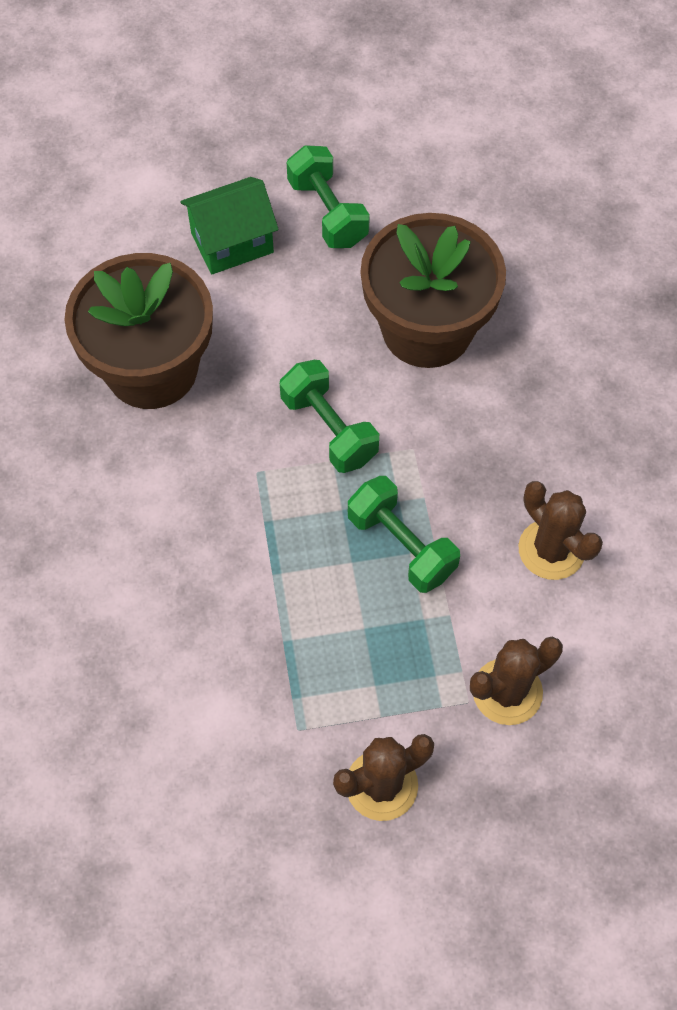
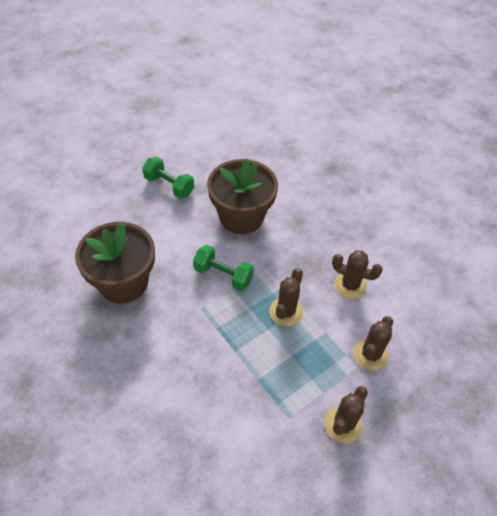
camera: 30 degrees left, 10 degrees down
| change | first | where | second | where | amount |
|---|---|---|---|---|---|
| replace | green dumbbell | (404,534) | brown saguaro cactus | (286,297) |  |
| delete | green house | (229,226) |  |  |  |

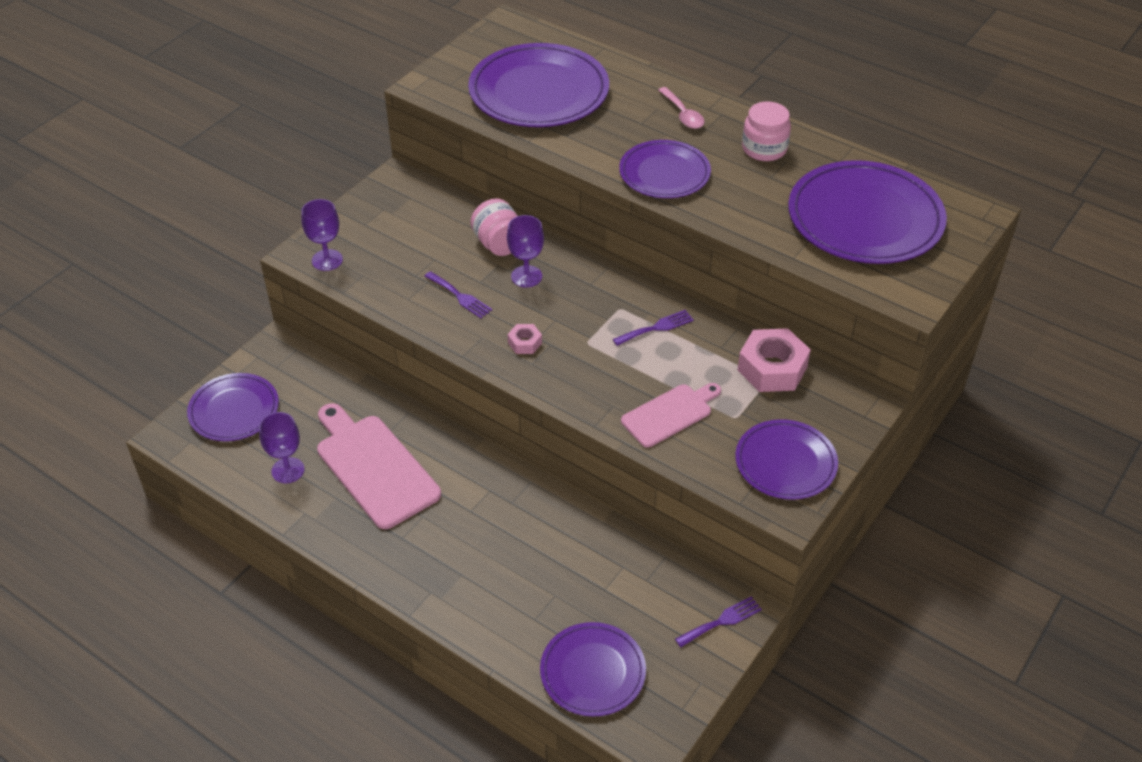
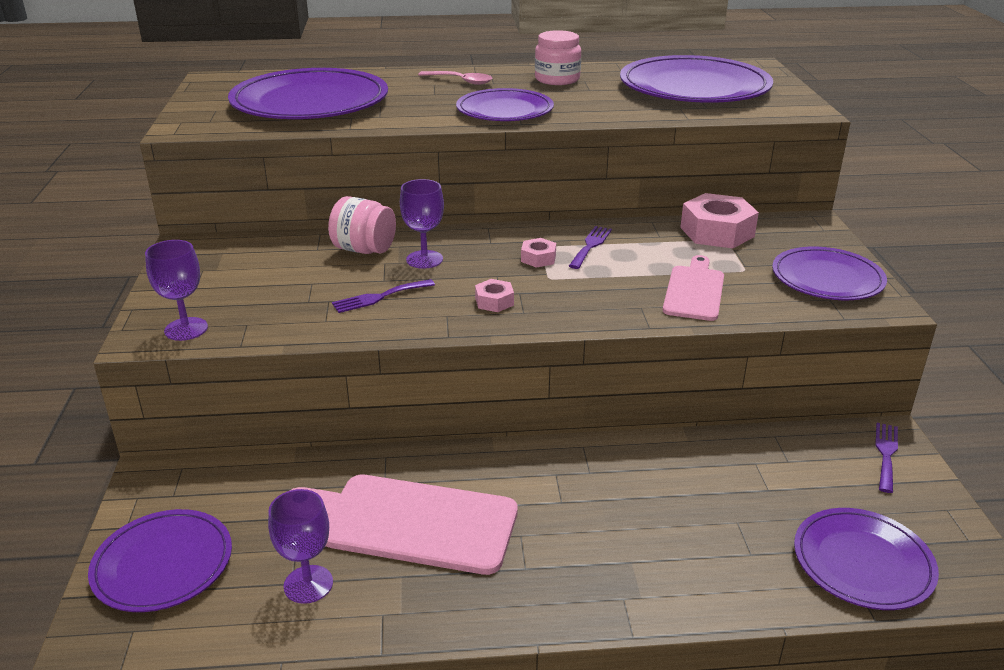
camera: 40 degrees left, 15 degrees down
| change | first | where | second | where | amount |
|---|---|---|---|---|---|
| rotate | purple table fork | (458,294) |  | (383,296) | 150 degrees clockwise |
| insert |  |  | pink hex nut | (538,253) |  |

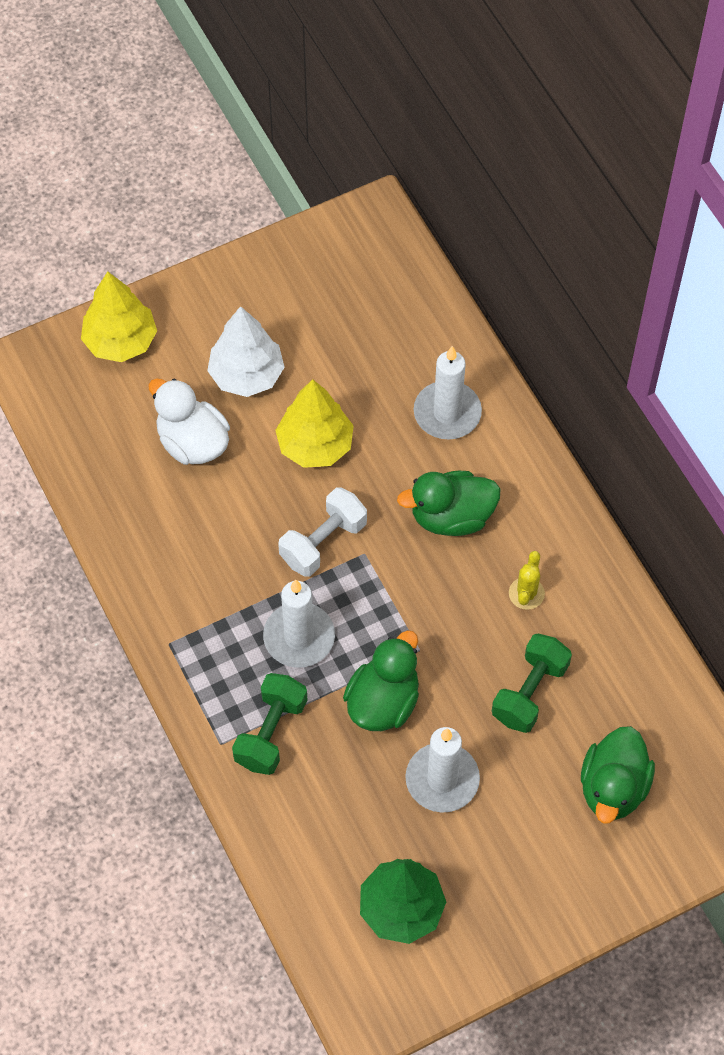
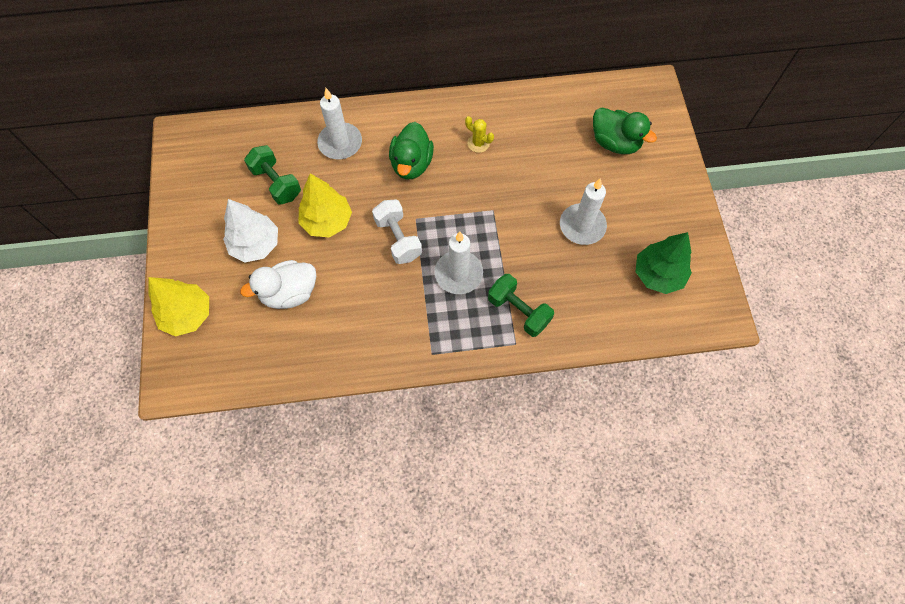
camera: 70 degrees left, 5 degrees up
| change | first | where | second | where | amount |
|---|---|---|---|---|---|
| move | green dumbbell | (532,683) |  | (272,174) |  |
| delete | green rubber duck | (381,680) |  |  |  |

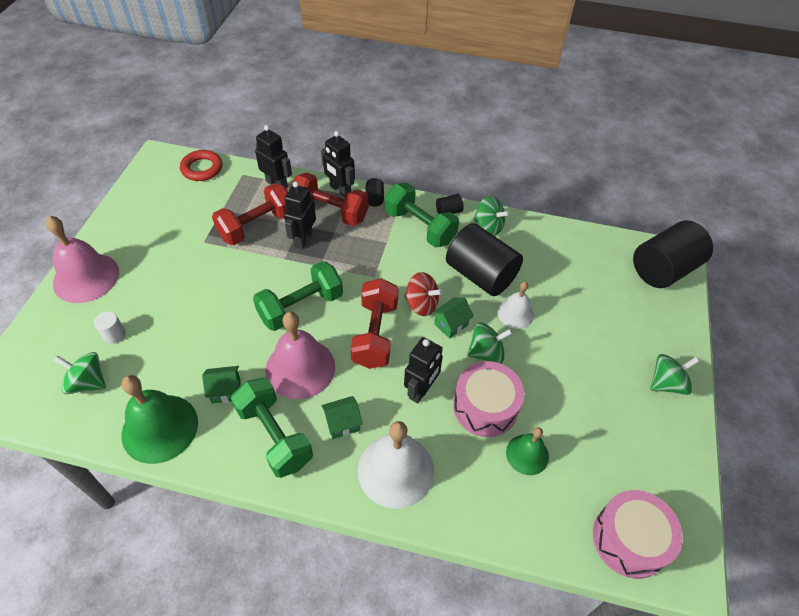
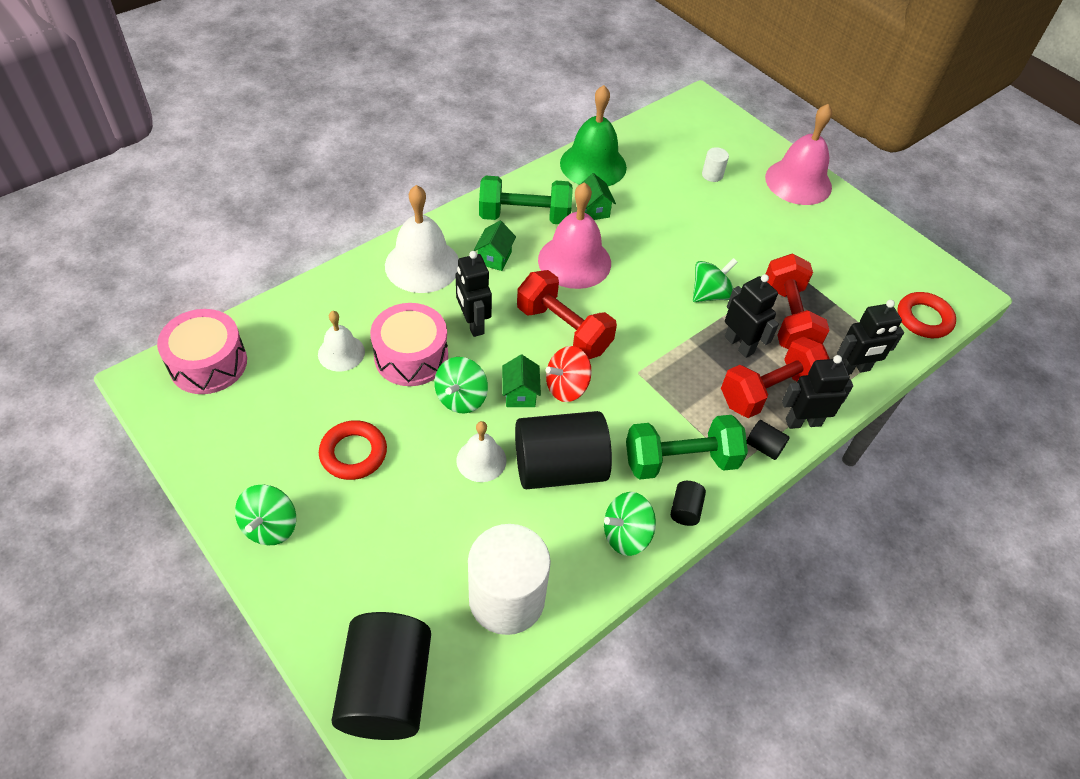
camera: 125 degrees right, 0 degrees up
| change | first | where | second | where | amount |
|---|---|---|---|---|---|
| recolor | green bell | (527,451) | white bell | (341,341) |  |
| insert |  |  | scarlet ring | (353,450) |  |
| insert |  |  | white cylinder shape | (509,579) |  |
| rotate | green house | (221,385) |  | (598,196) | 45 degrees counterclockwise |
| move | green whirligig | (80,373) |  | (715,280) |  |
| delete | green dumbbell | (298,296) |  |  |  |

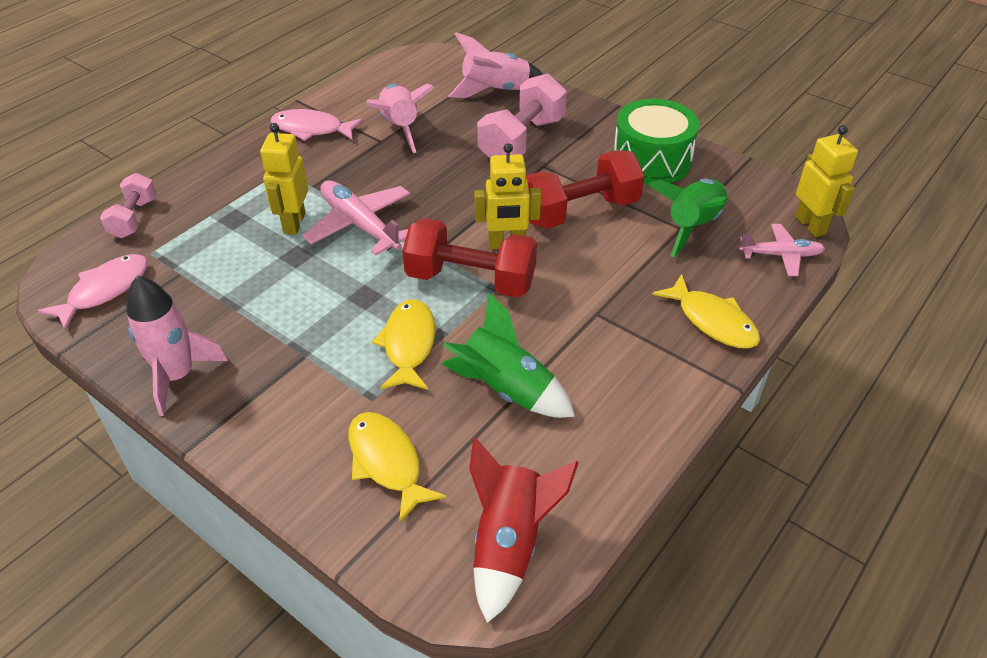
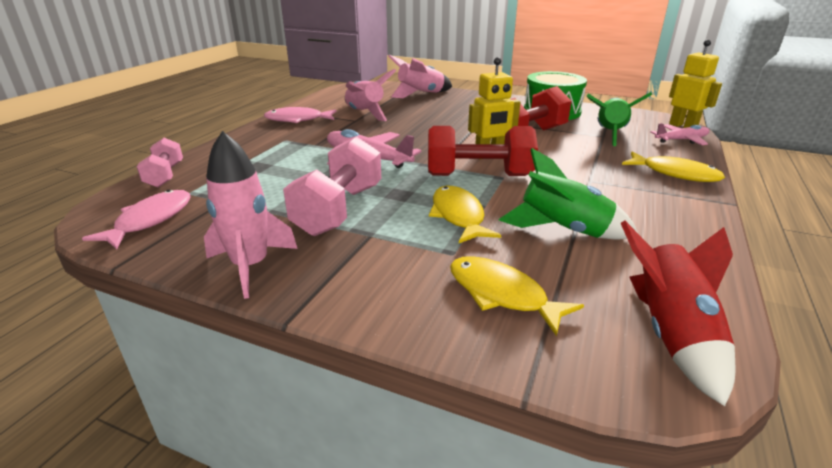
camera: 15 degrees left, 15 degrees down
| change | first | where | second | where | amount |
|---|---|---|---|---|---|
| move | pink dumbbell | (522,115) |  | (332,186) |  |
| delete | bright yellow robot figure | (284,179) |  |  |  |

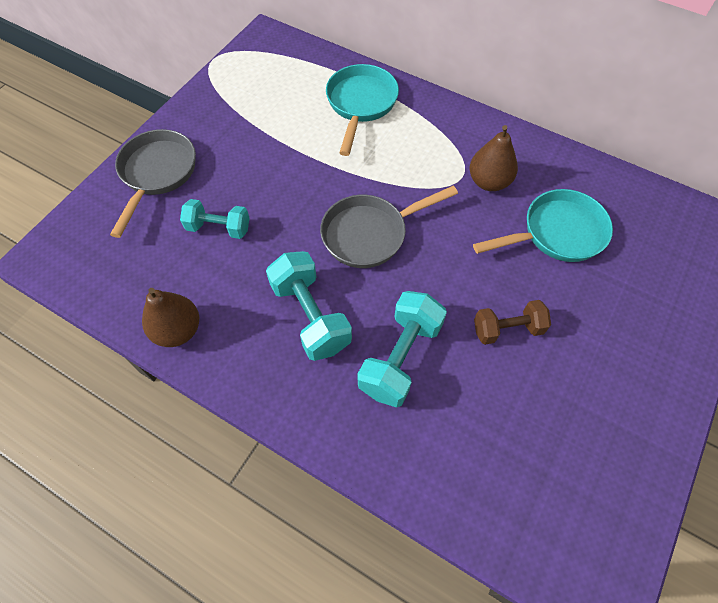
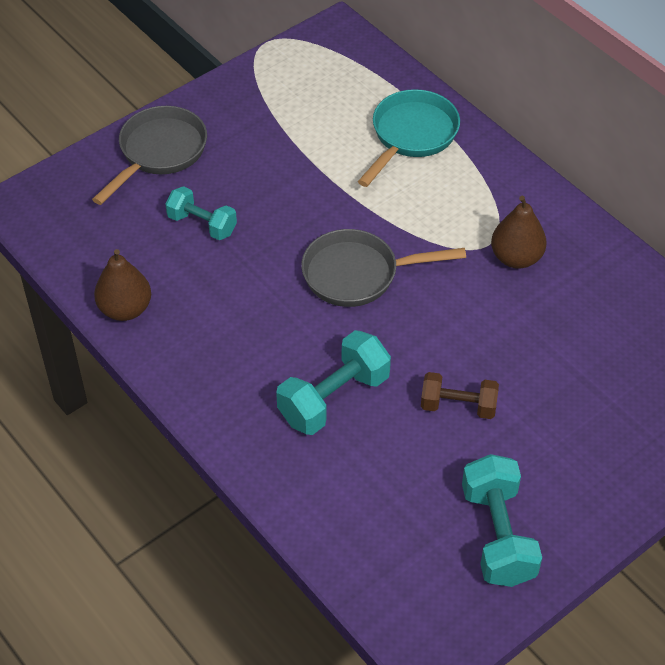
camera: 20 degrees right, 10 degrees down
| change | first | where | second | where | amount |
|---|---|---|---|---|---|
| move | turquoise dumbbell | (309,306) |  | (502,520) |  |
| delete | turquoise frying pan | (543,225) |  |  |  |

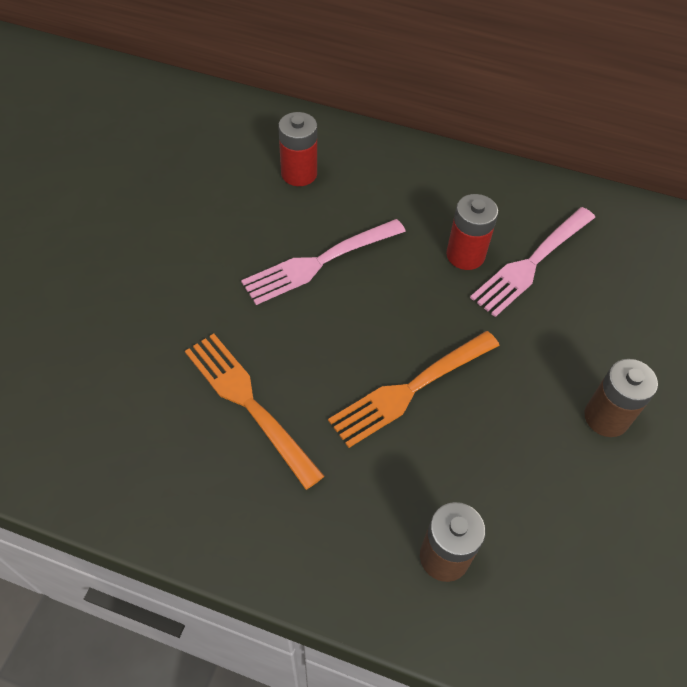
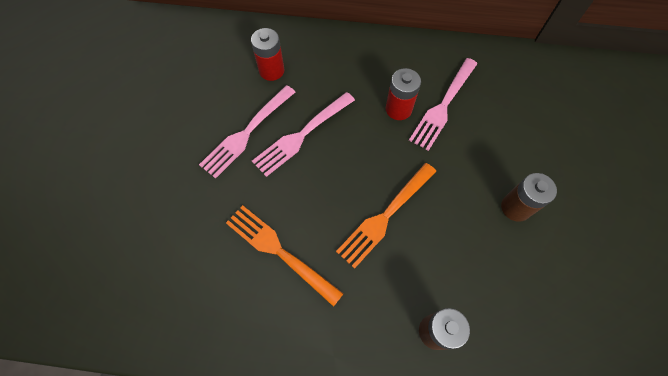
camera: 10 degrees left, 10 degrees up
| change | first | where | second | where | amount |
|---|---|---|---|---|---|
| insert |  |  | pink table fork | (247,132) |  |

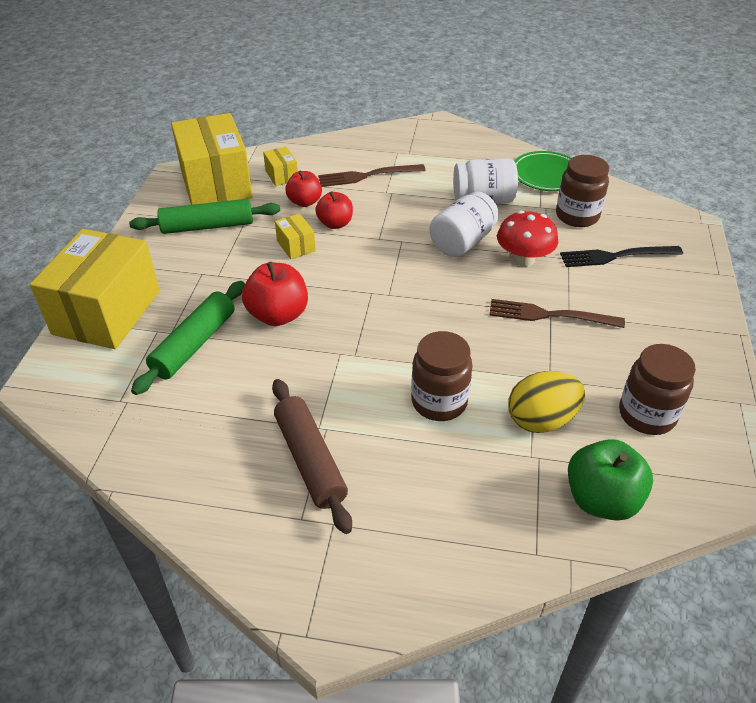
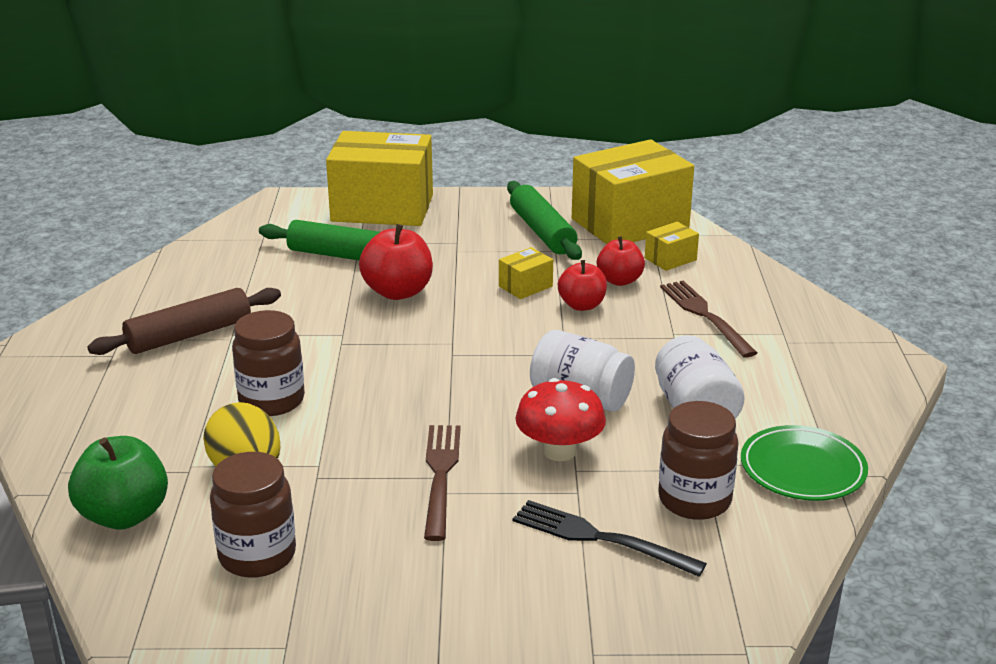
camera: 80 degrees right, 15 degrees down
| change | first | where | second | where | amount |
|---|---|---|---|---|---|
| rotate | jet-black table fork | (621,256) |  | (610,538) | 45 degrees counterclockwise |

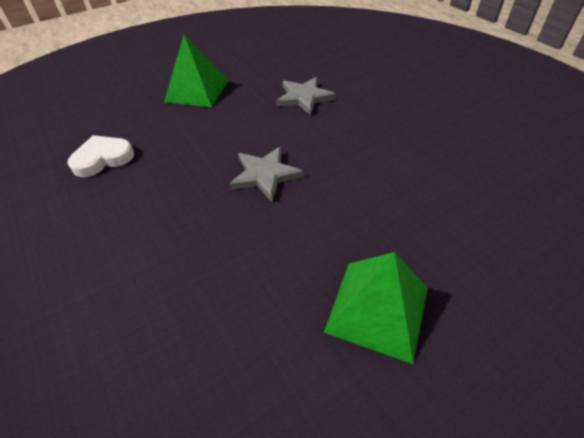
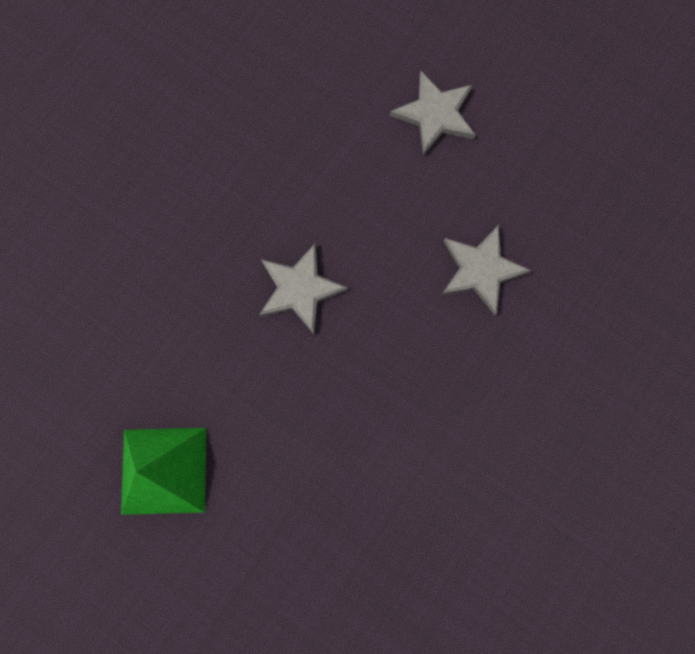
camera: 65 degrees right, 30 degrees up
| change | first | where | second | where | amount |
|---|---|---|---|---|---|
| replace | green pyramid shape | (196,71) | ash-grey five-pointed star | (432,113) |  |
| delete | white heart shape | (101,156) |  |  |  |

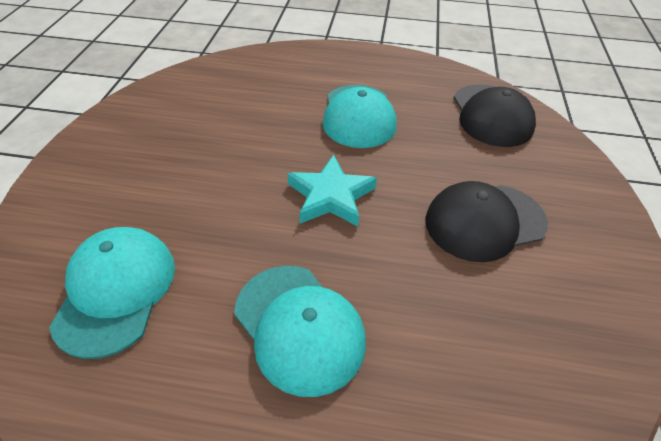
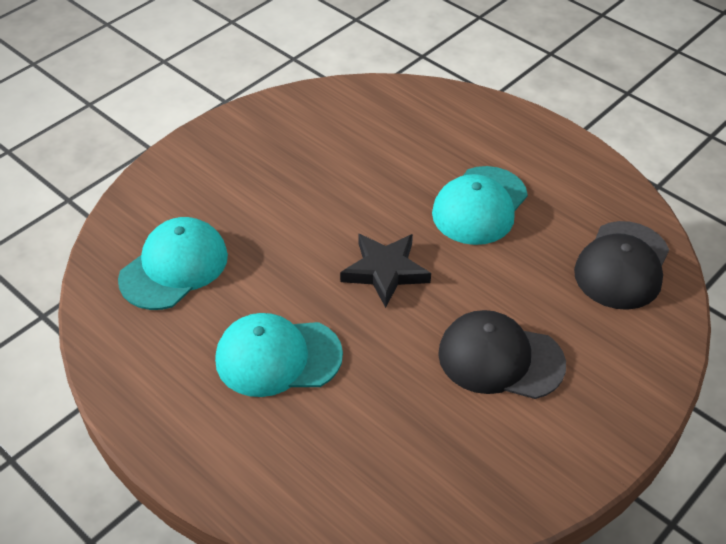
camera: 35 degrees right, 0 degrees up
| change | first | where | second | where | amount |
|---|---|---|---|---|---|
| rotate | turquoise baseball cap | (300,331) |  | (279,355) | 90 degrees clockwise |
| recolor | turquoise five-pointed star | (332,190) | jet-black five-pointed star | (385,271) |  |

